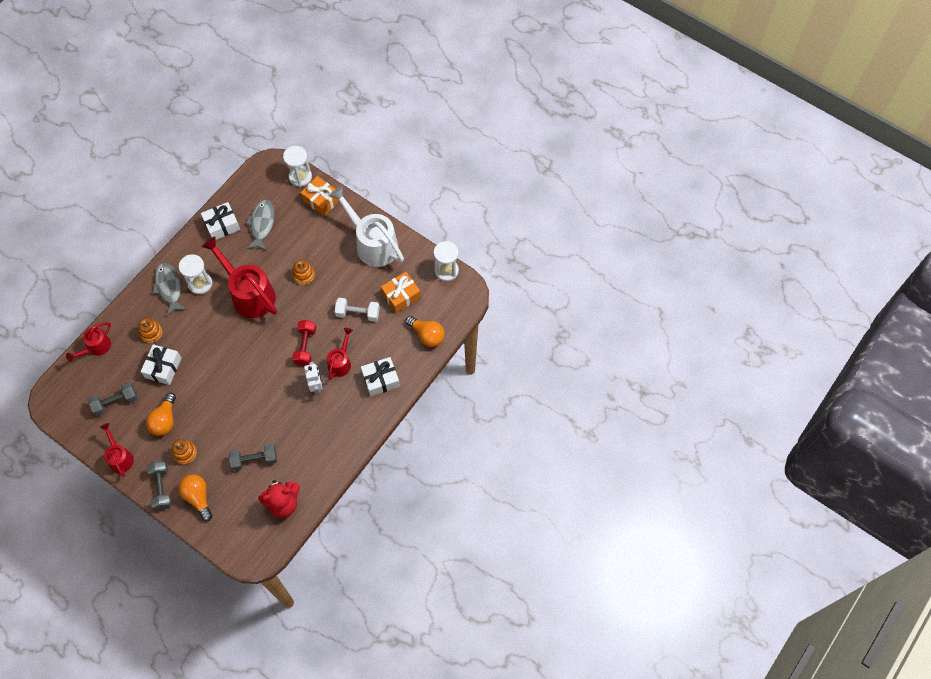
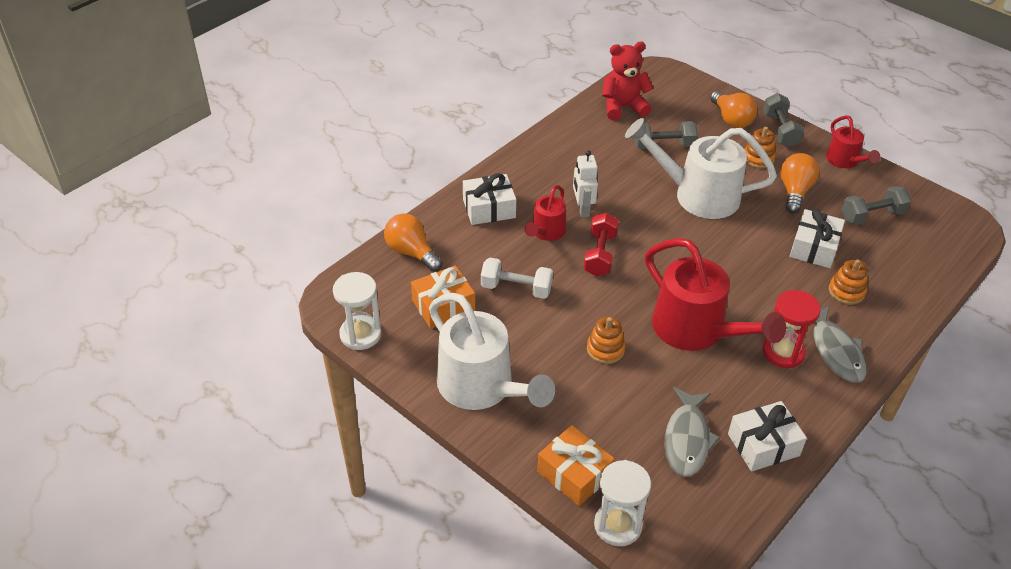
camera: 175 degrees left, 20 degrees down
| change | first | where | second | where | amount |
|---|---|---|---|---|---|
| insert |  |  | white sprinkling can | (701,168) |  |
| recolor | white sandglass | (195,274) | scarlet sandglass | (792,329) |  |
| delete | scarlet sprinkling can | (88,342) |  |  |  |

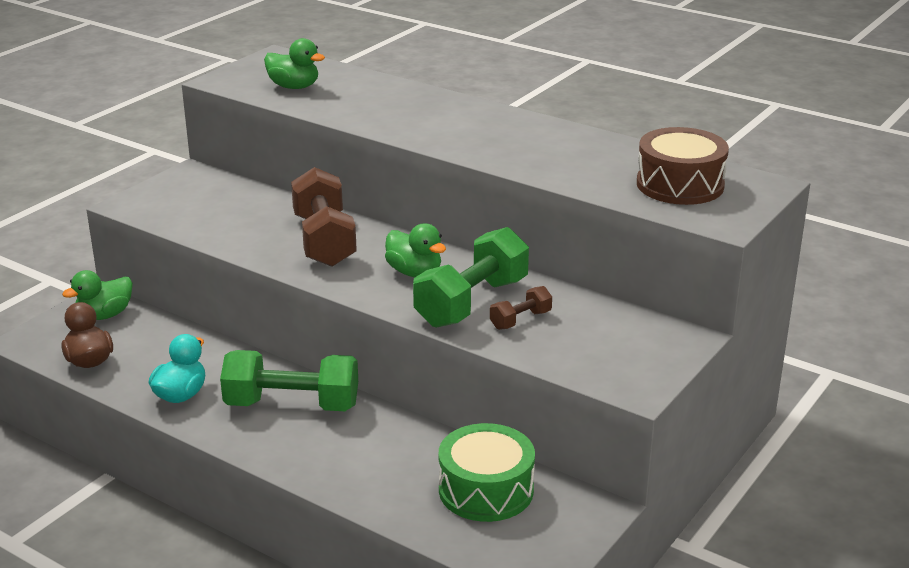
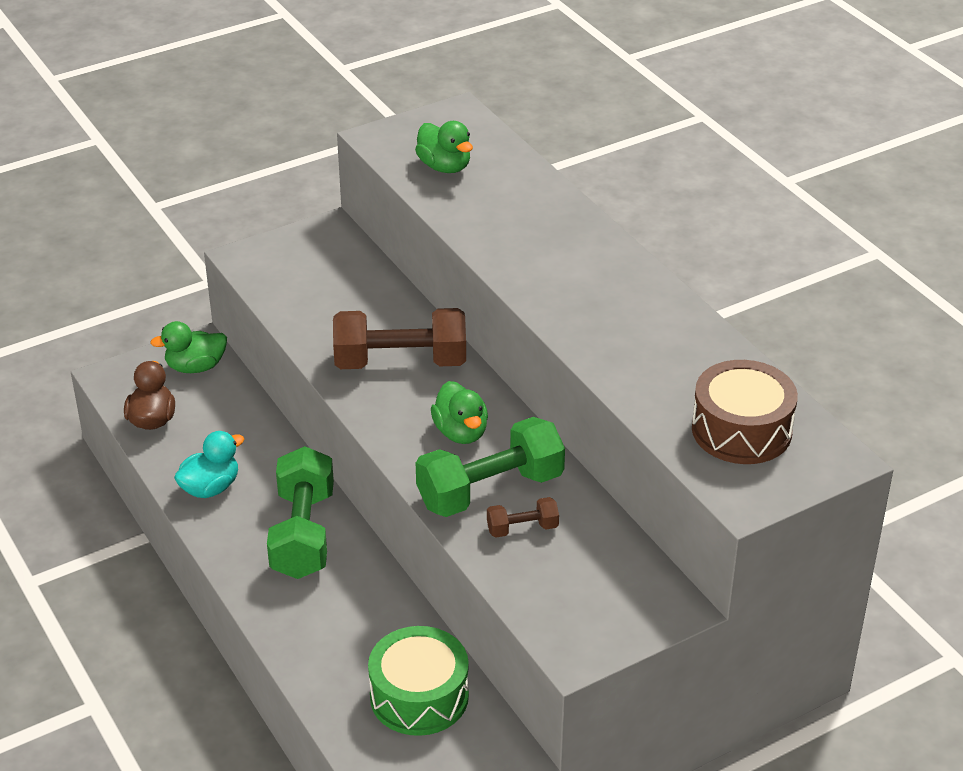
camera: 25 degrees right, 10 degrees up
| change | first | where | second | where | amount |
|---|---|---|---|---|---|
| rotate | green dumbbell | (289,380) |  | (300,512) | 60 degrees clockwise |
| rotate | brown dumbbell | (324,217) |  | (399,338) | 75 degrees clockwise |

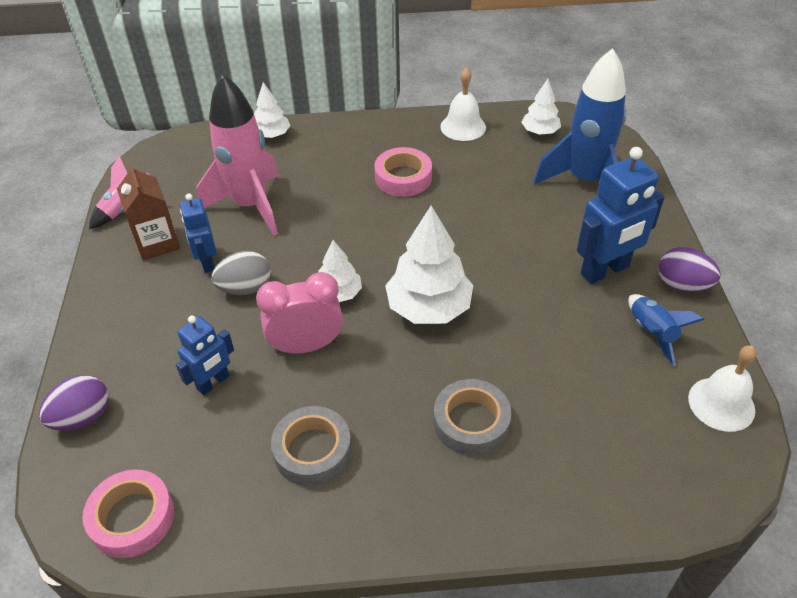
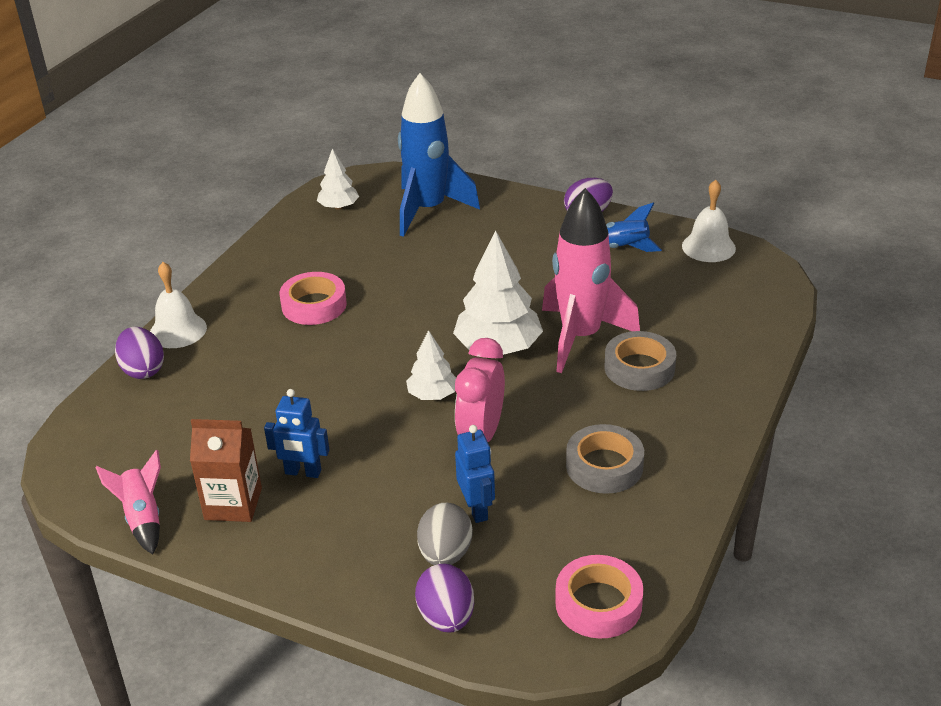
camera: 60 degrees left, 10 degrees down
| change | first | where | second | where | amount |
|---|---|---|---|---|---|
| replace | white fir tree | (272,110) | purple egg shape | (139,353) |  |
| move | white bell | (463,104) |  | (178,305) |  |
| move | ash-grey egg shape | (241,273) |  | (445,534) |  |
| move | pink spaceship | (237,155) |  | (591,280) |  |
| delete | blue robot figure | (621,215) |  |  |  |

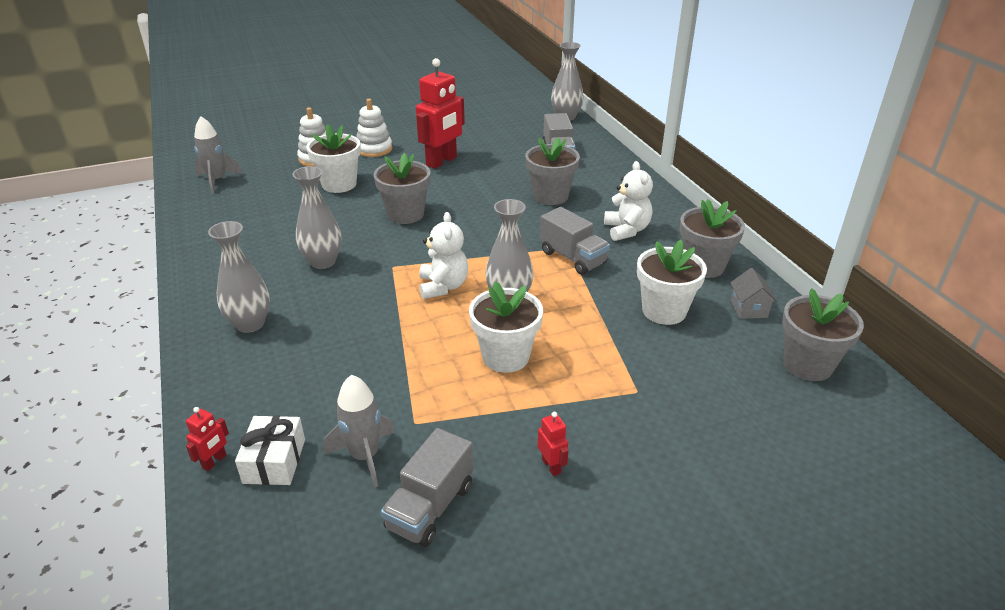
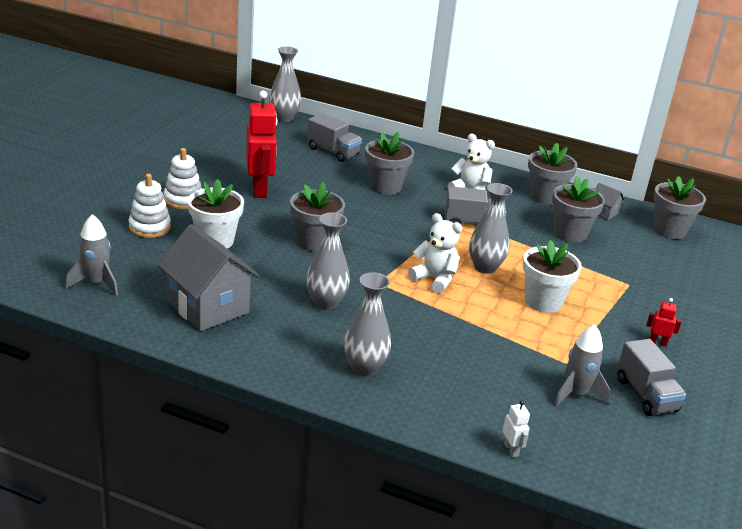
camera: 50 degrees left, 5 degrees down
| change | first | where | second | where | amount |
|---|---|---|---|---|---|
| insert |  |  | ash-grey house | (209,277) |  |
| recolor | scarlet robot figure | (207,439) | white robot figure | (516,429) |  |
| recolor | white flower pot | (672,282) | ash-grey flower pot | (578,209) |  |
| delete | white gift | (270,450) |  |  |  |

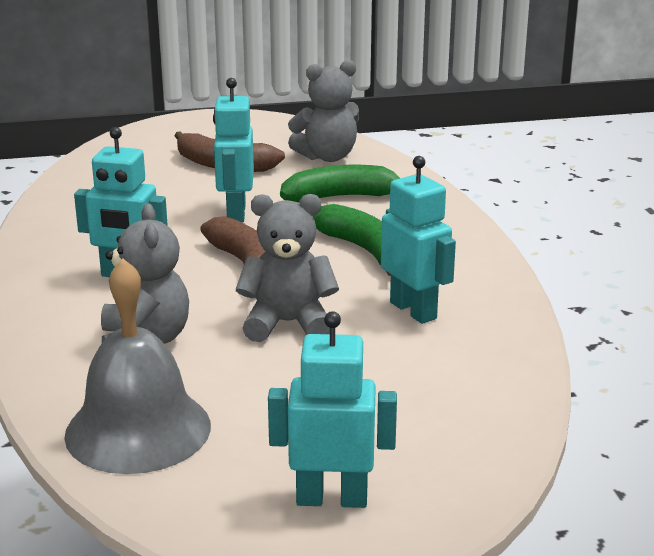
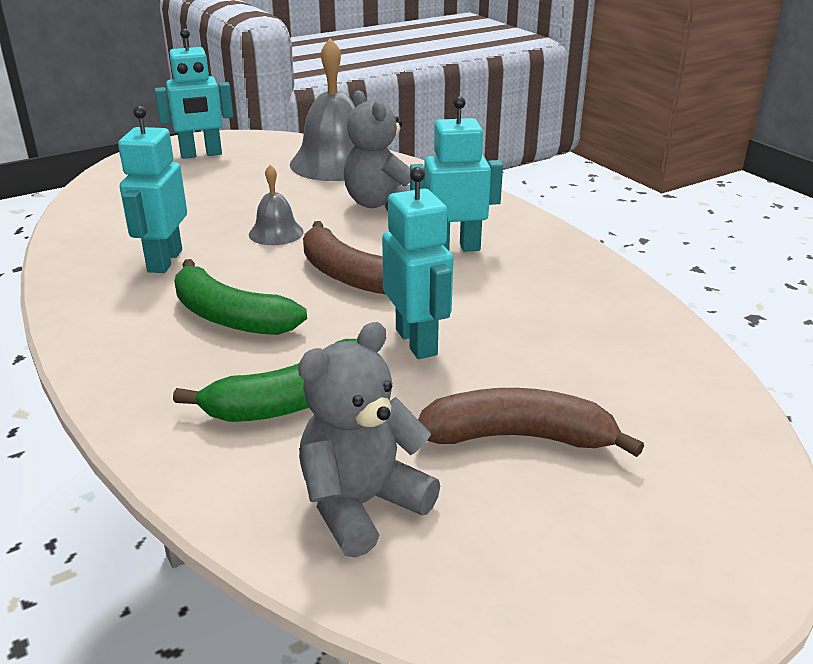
camera: 160 degrees right, 5 degrees up
| change | first | where | second | where | amount |
|---|---|---|---|---|---|
| rotate | turquoise robot figure | (418,240) |  | (152,189) | 60 degrees clockwise |
| replace | ash-grey teddy bear | (287,268) | ash-grey bell | (276,205) |  |

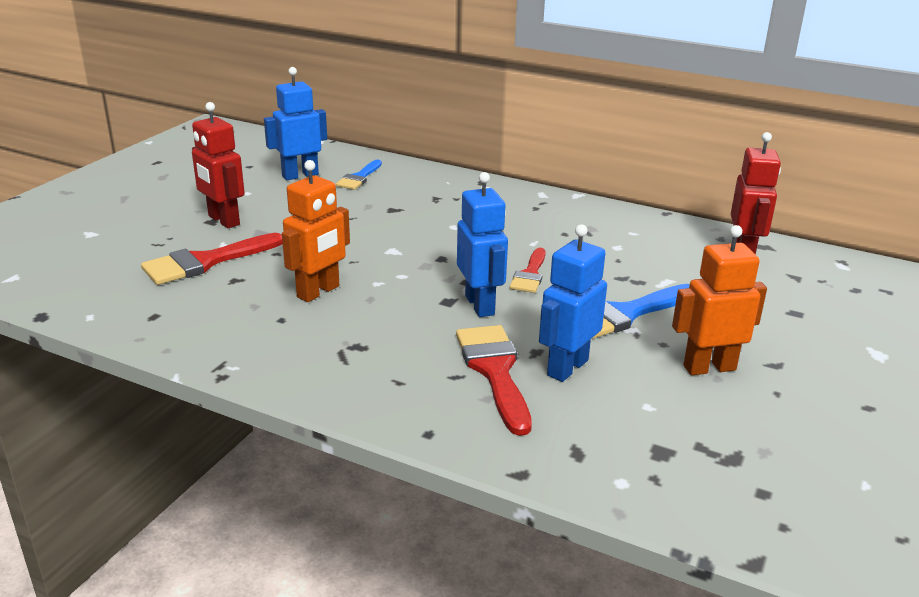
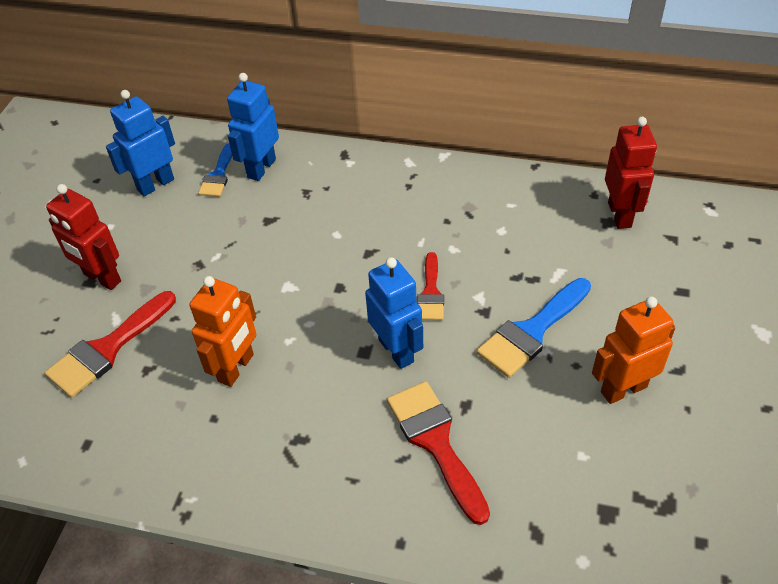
camera: 10 degrees left, 20 degrees up
| change | first | where | second | where | amount |
|---|---|---|---|---|---|
| move | blue robot figure | (573,303) |  | (253,127) |  |

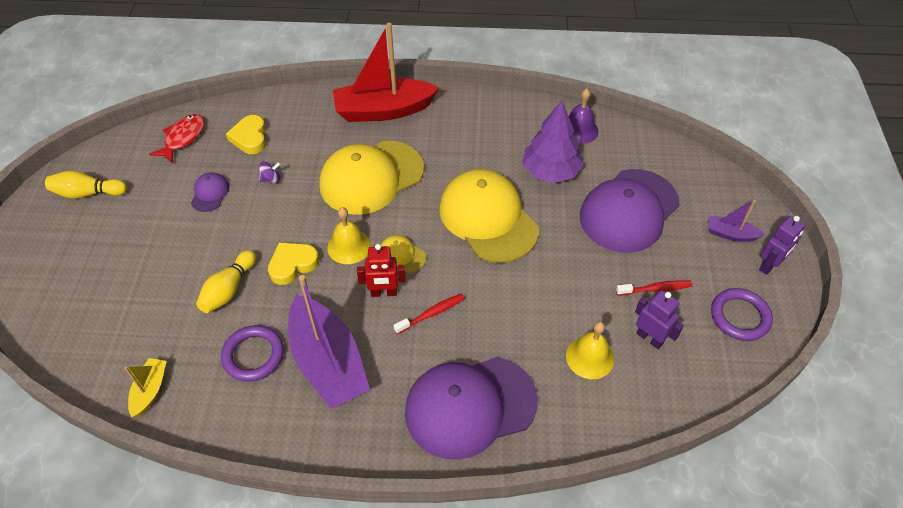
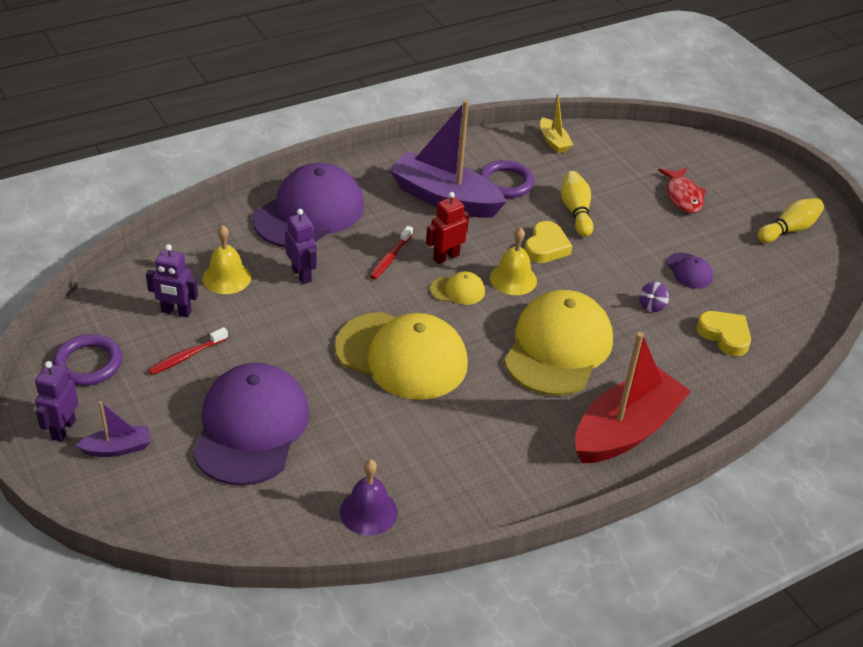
camera: 145 degrees right, 10 degrees down
| change | first | where | second | where | amount |
|---|---|---|---|---|---|
| insert |  |  | purple robot figure | (301,246) |  |
| move | scarlet fish figure | (177,138) |  | (682,190) |  |
| delete | purple fir tree | (553,142) |  |  |  |

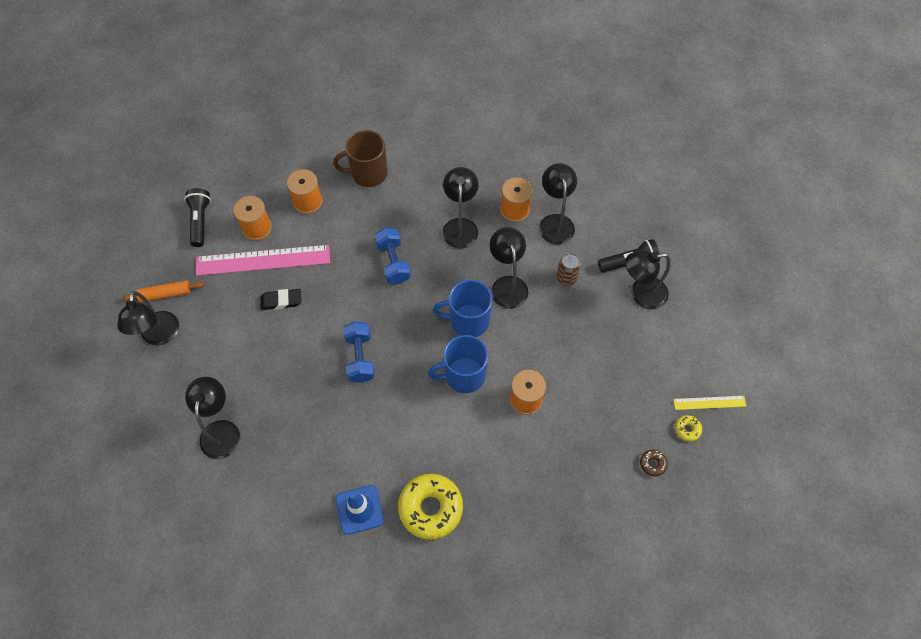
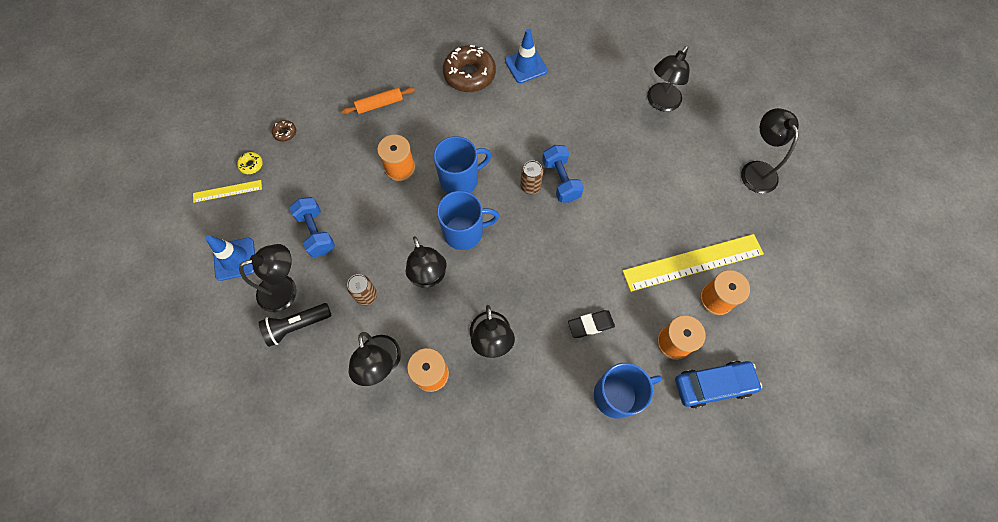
camera: 170 degrees right, 5 degrees up
| change | first | where | second | where | amount |
|---|---|---|---|---|---|
| insert |  |  | blue traffic cone | (230,258) |  |
| move | blue dumbbell | (393,256) |  | (312,227) |  |
| move | bright orange dough roller | (163,291) |  | (378,100) |  |
| recolor | bright yellow donut | (430,507) | brown donut | (469,68) |  |
| insert |  |  | brown tin | (531,177) |  |
| move | jet-black gum eraser | (280,299) |  | (591,324) |  |
| recolor | brown mug | (360,158) | blue mug | (628,390) |  |
| recolor | pink ruler | (263,260) | bright yellow ruler | (693,263) |  |
| rotate | jet-black lamp | (212,418) |  | (668,79) | 45 degrees clockwise |
| insert |  |  | blue car | (718,385) |  |
| delete | jet-black torch | (197,217) |  |  |  |

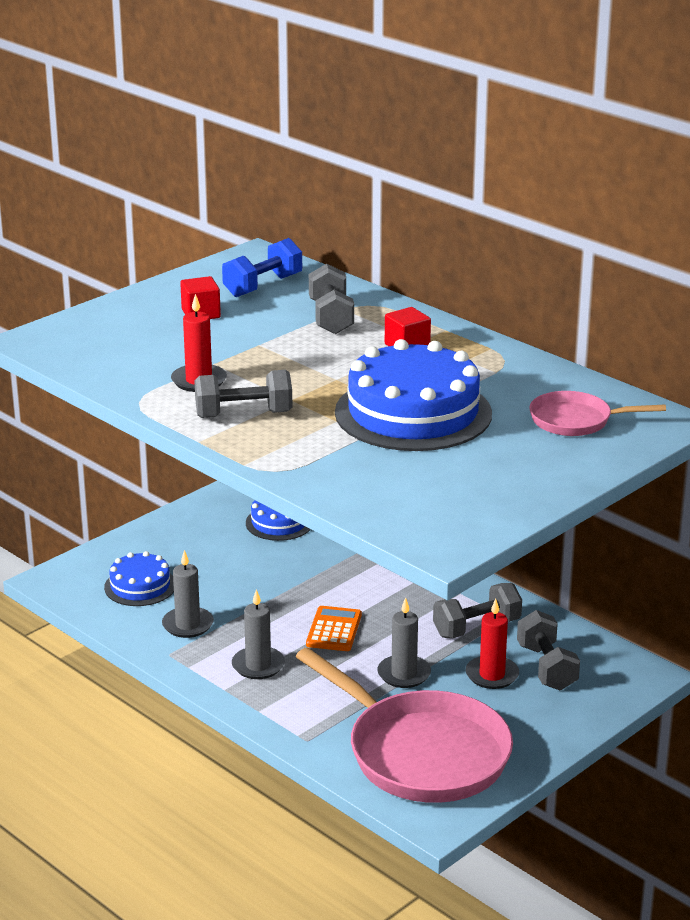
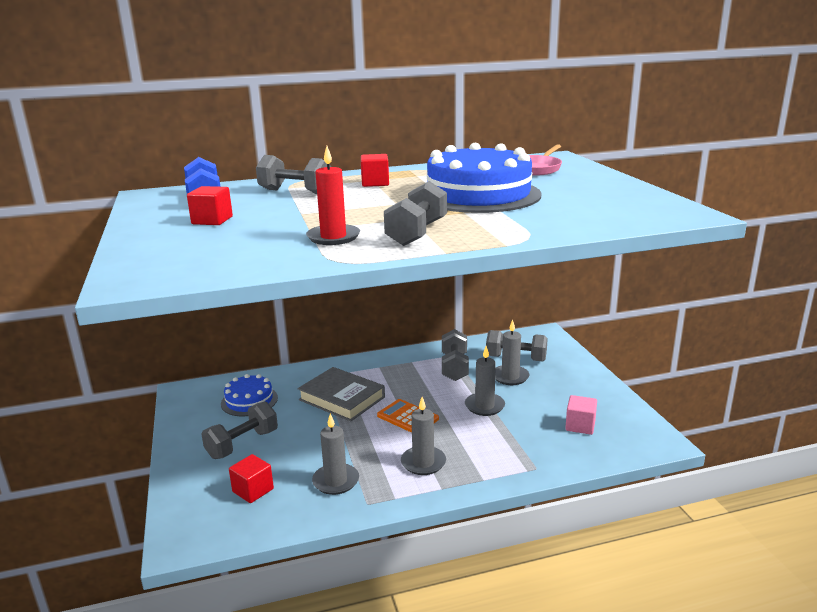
camera: 60 degrees left, 5 degrees down
| change | first | where | second | where | amount |
|---|---|---|---|---|---|
| insert |  |  | ash-grey dumbbell | (239,430) |  |
| replace | blue cake | (139,578) | scarlet cube | (251,478) |  |
| insert |  |  | ash-grey hardcover | (341,394) |  |
| recolor | scarlet candle | (492,644) | ash-grey candle | (512,352) |  |
| replace | pink frying pan | (404,725) | pink cube | (581,415) |  |

